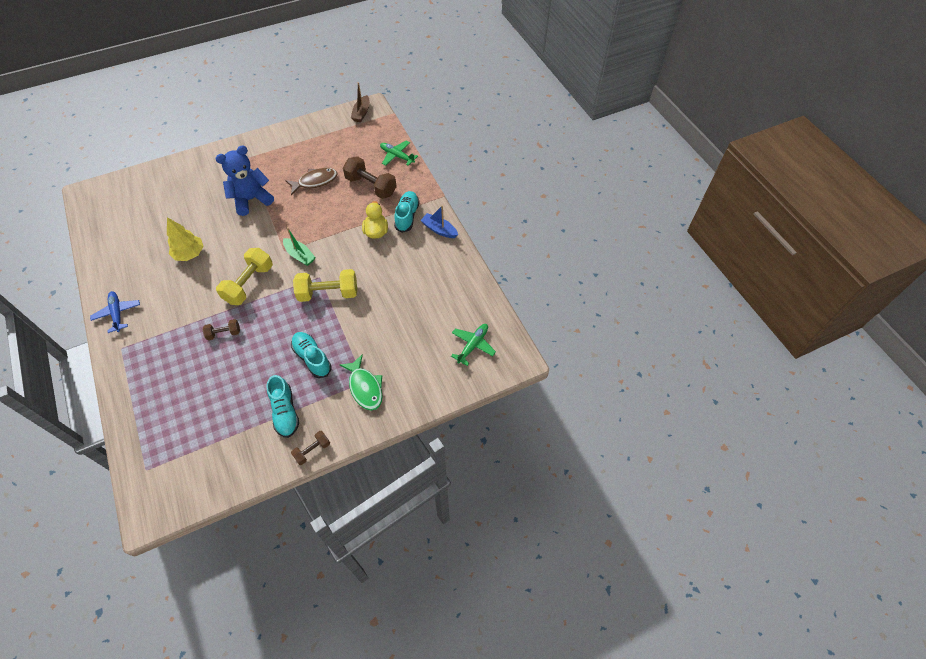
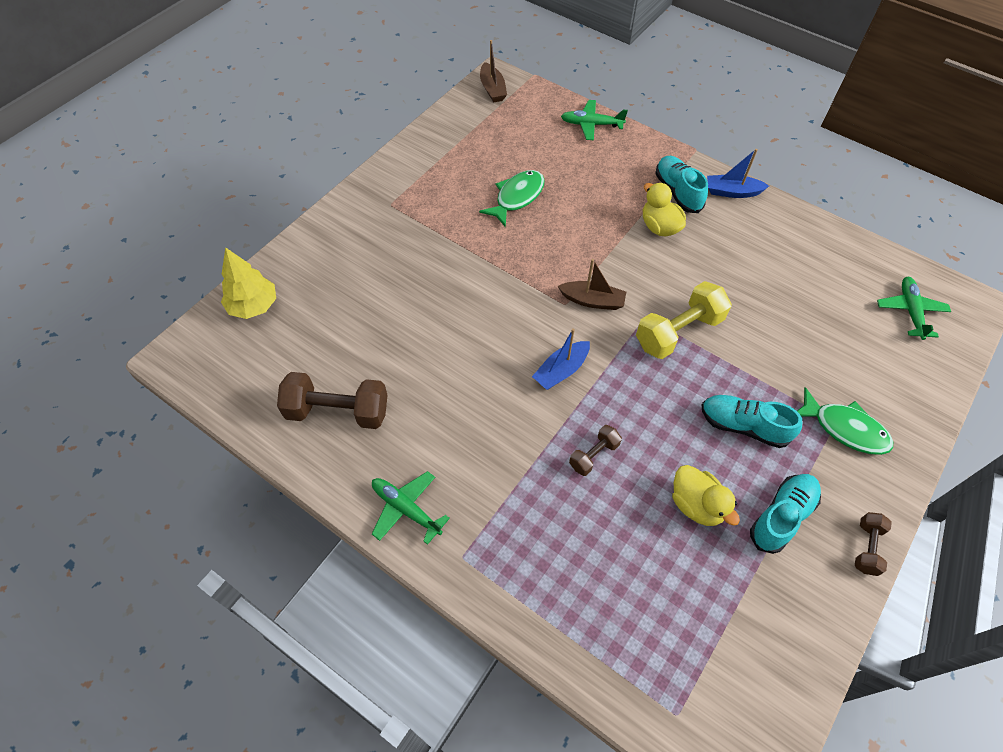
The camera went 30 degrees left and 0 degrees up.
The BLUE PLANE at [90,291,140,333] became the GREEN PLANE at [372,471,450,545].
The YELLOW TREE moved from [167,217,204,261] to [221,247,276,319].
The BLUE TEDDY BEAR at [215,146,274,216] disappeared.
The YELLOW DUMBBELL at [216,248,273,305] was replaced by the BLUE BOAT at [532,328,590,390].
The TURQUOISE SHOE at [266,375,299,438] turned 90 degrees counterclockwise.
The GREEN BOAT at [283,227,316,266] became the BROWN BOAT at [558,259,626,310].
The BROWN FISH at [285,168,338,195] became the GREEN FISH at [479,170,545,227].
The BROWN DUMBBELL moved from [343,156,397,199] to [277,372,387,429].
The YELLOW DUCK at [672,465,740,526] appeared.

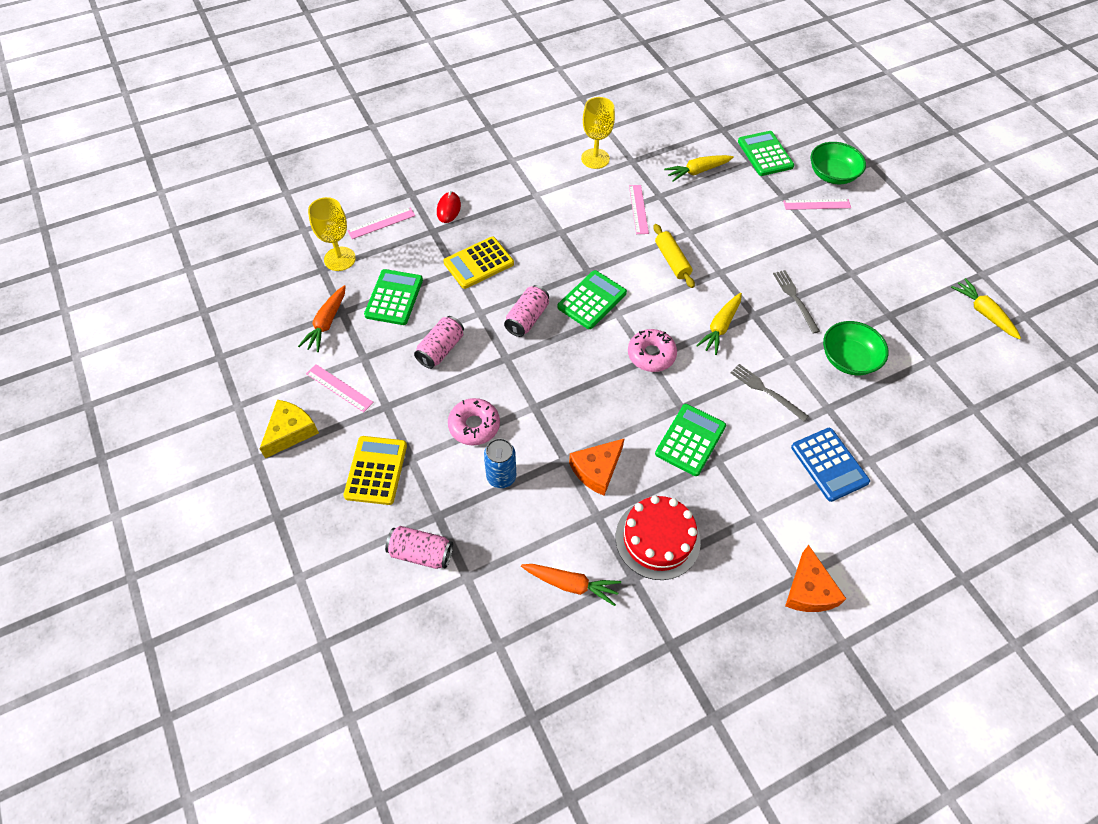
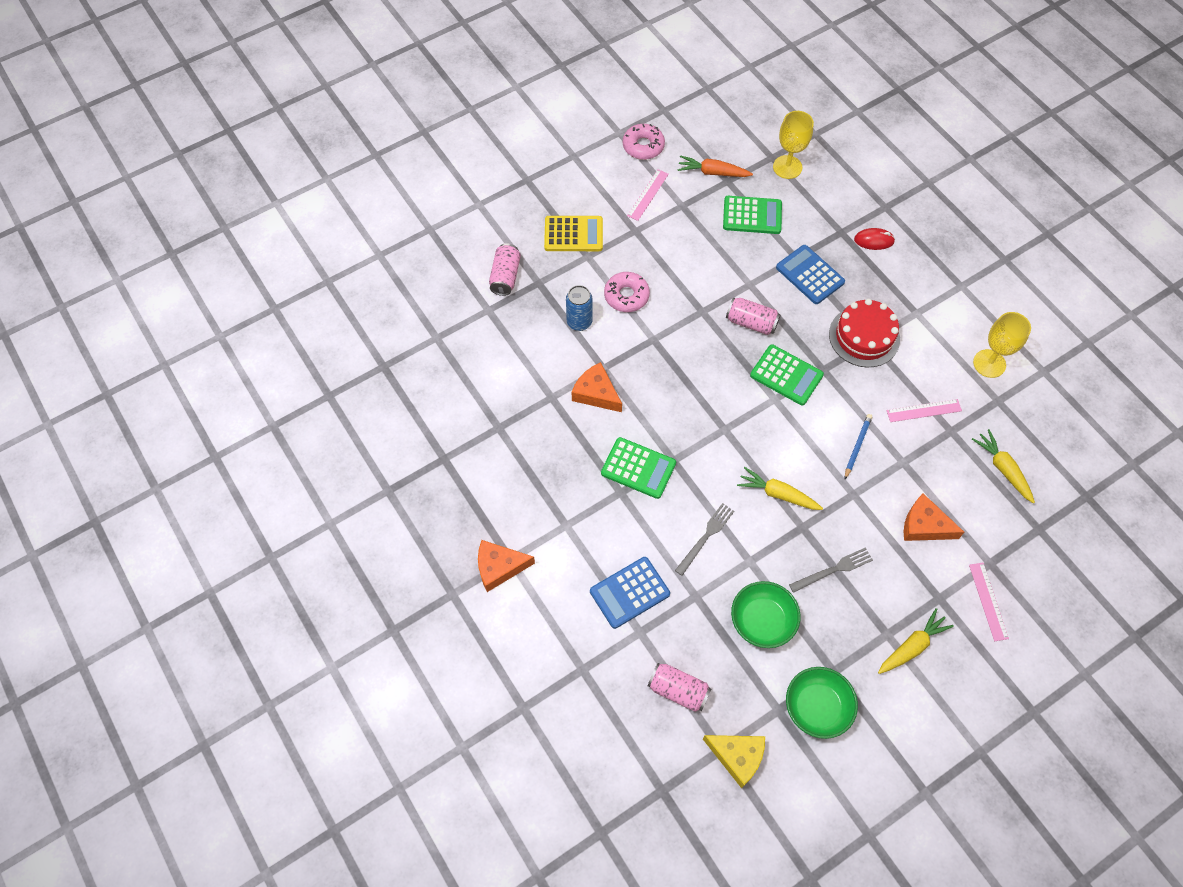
The camera went 85 degrees right and 5 degrees up.
The YELLOW CHEESE moved from [260,400,319,458] to [703,735,765,788].
The PINK RULER at [347,207,415,239] disappeared.
The PINK CAN moved from [414,316,464,369] to [648,663,711,712].
The YELLOW CALCULATOR at [443,237,514,289] became the BLUE CALCULATOR at [776,245,845,304].
The ORANGE CARROT at [521,564,621,606] disappeared.
The RED CAKE moved from [616,495,701,580] to [829,299,900,367].
The PINK DONUT moved from [628,329,677,372] to [623,124,665,160].
The YELLOW ROLLING PIN at [654,224,695,288] was replaced by the BLUE PENCIL at [845,414,872,479].
The GREEN CALCULATOR at [738,131,794,176] disappeared.
The GREEN BOWL moved from [811,142,866,184] to [786,667,858,739].
The YELLOW CARROT moved from [951,278,1021,339] to [878,608,954,674].
The ORANGE CHEESE at [904,494,964,541] appeared.

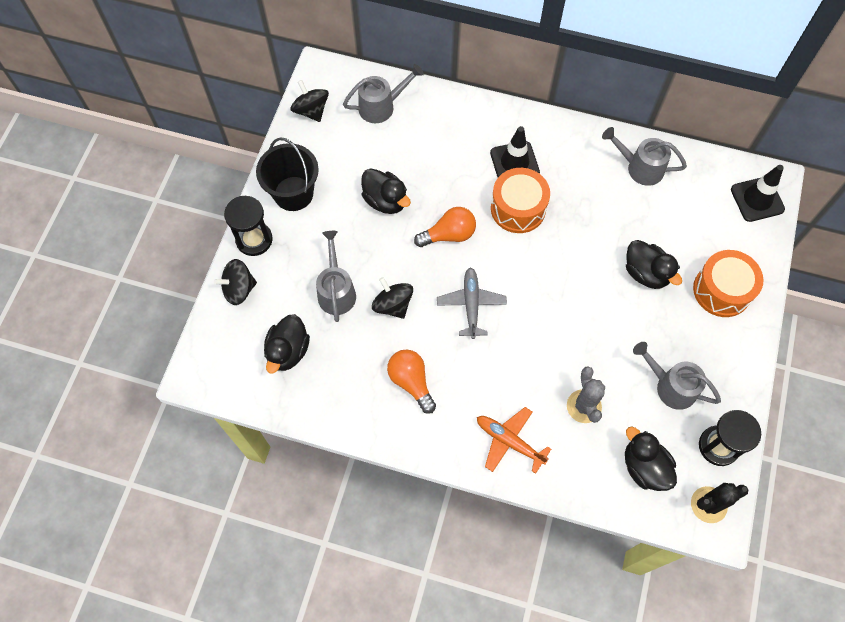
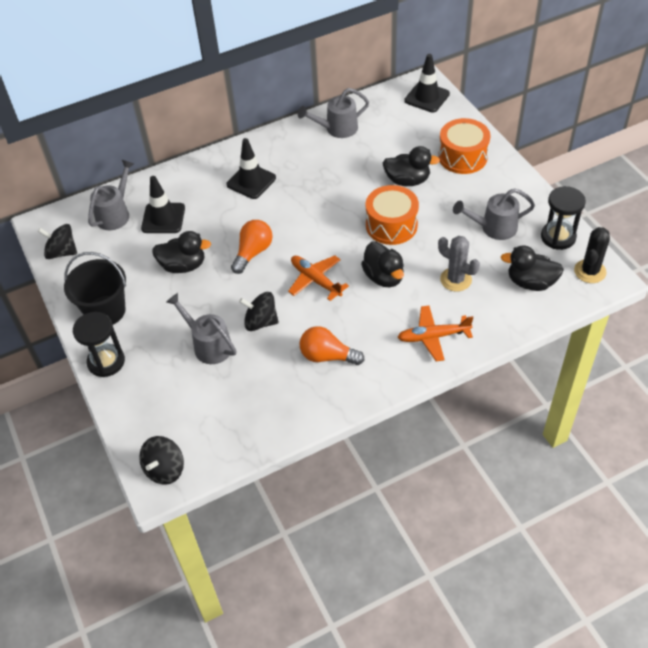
The camera went 40 degrees left and 15 degrees down.
The BLACK SPINNING TOP moved from [214,259,257,305] to [139,436,184,485].
The BLACK DUCK moved from [264,314,310,374] to [361,242,404,287].
The GREY PLANE at [437,267,507,339] became the ORANGE PLANE at [288,255,349,301].
The ORANGE DRUM moved from [491,168,550,233] to [366,185,419,245].
The BLACK TRAFFIC CONE at [141,176,185,233] appeared.

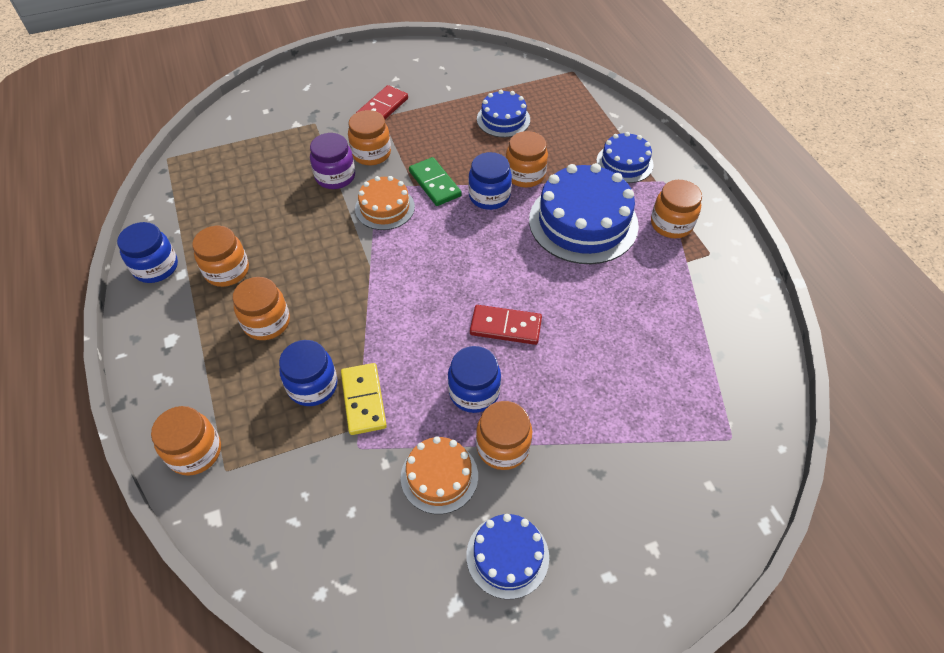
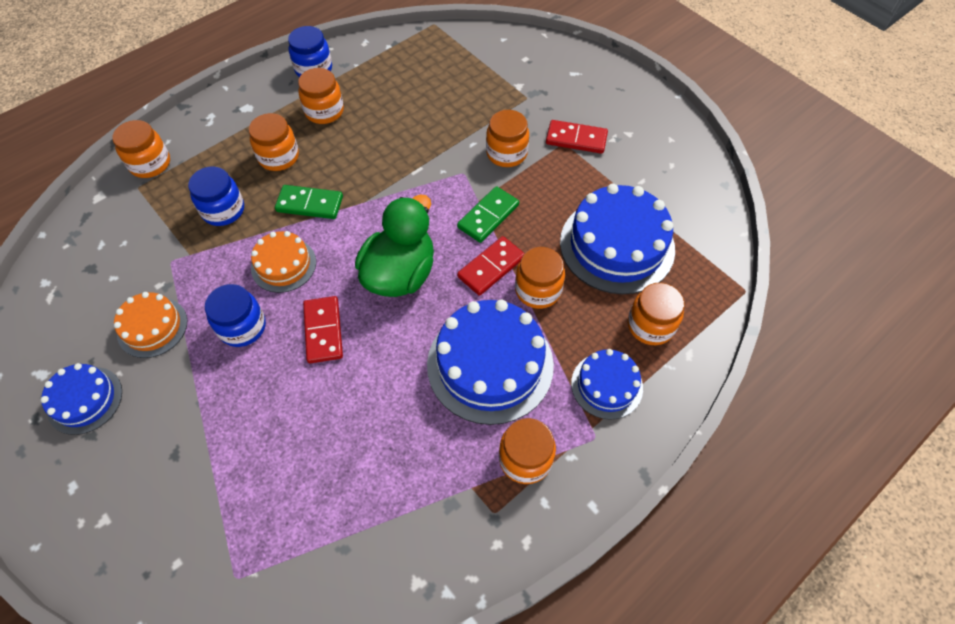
The camera went 70 degrees right and 5 degrees up.
The PURPLE JAR at [310,133,355,189] disappeared.
The YELLOW DOMINO at [341,363,387,435] disappeared.
The ORANGE CAKE moved from [355,176,415,230] to [251,231,316,293].
The BLUE JAR at [468,152,512,210] was replaced by the RED DOMINO at [457,236,525,296].
The ORANGE JAR moved from [476,401,532,470] to [628,283,685,345].
The BLUE CAKE at [477,90,530,137] changed to 1.80 times the size.
The GREEN DOMINO at [275,185,343,219] appeared.
The GREEN DUCK at [355,194,434,297] appeared.

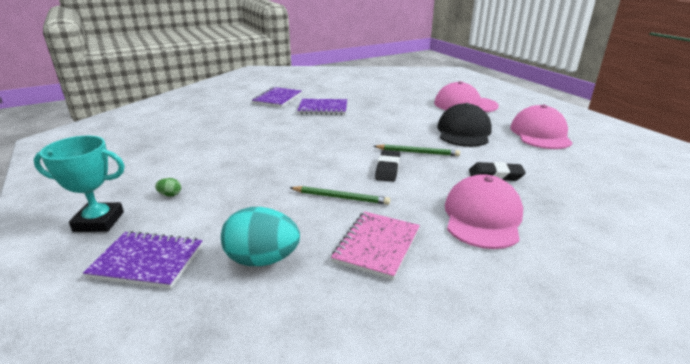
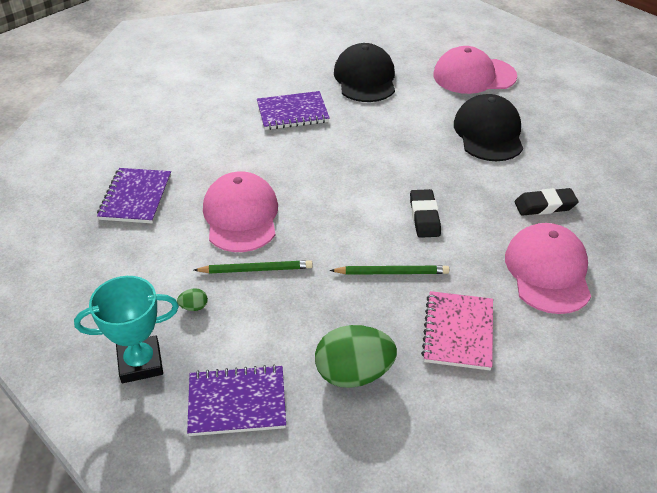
The camera went 15 degrees left and 15 degrees up.
The TURQUOISE EGG at [221,207,300,266] became the GREEN EGG at [315,325,397,388].
The PURPLE NOTEBOOK moved from [252,87,302,107] to [97,168,171,223].
The GREEN PENCIL moved from [373,144,460,156] to [194,260,313,274].
The PINK CAP moved from [510,105,572,149] to [203,172,278,252].
The BLACK CAP at [334,43,395,102] appeared.

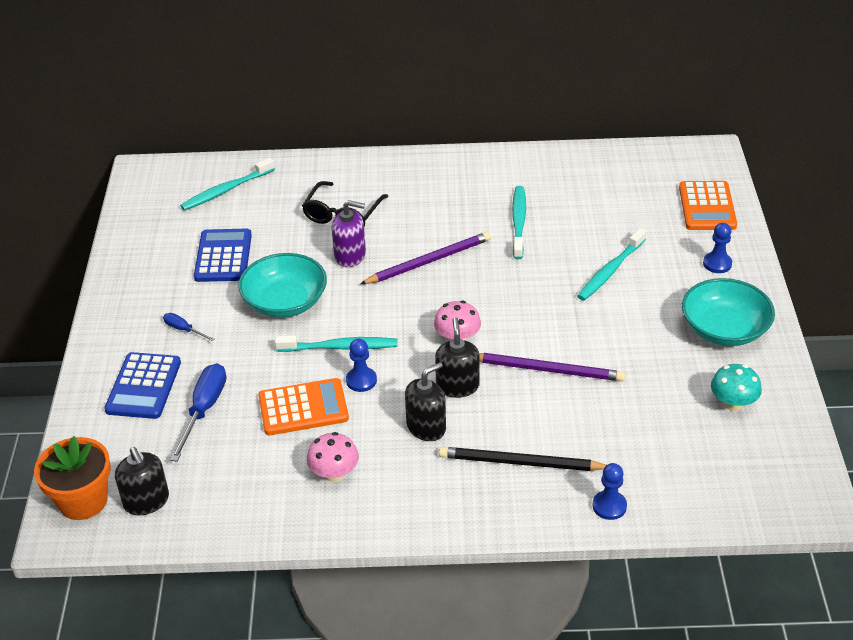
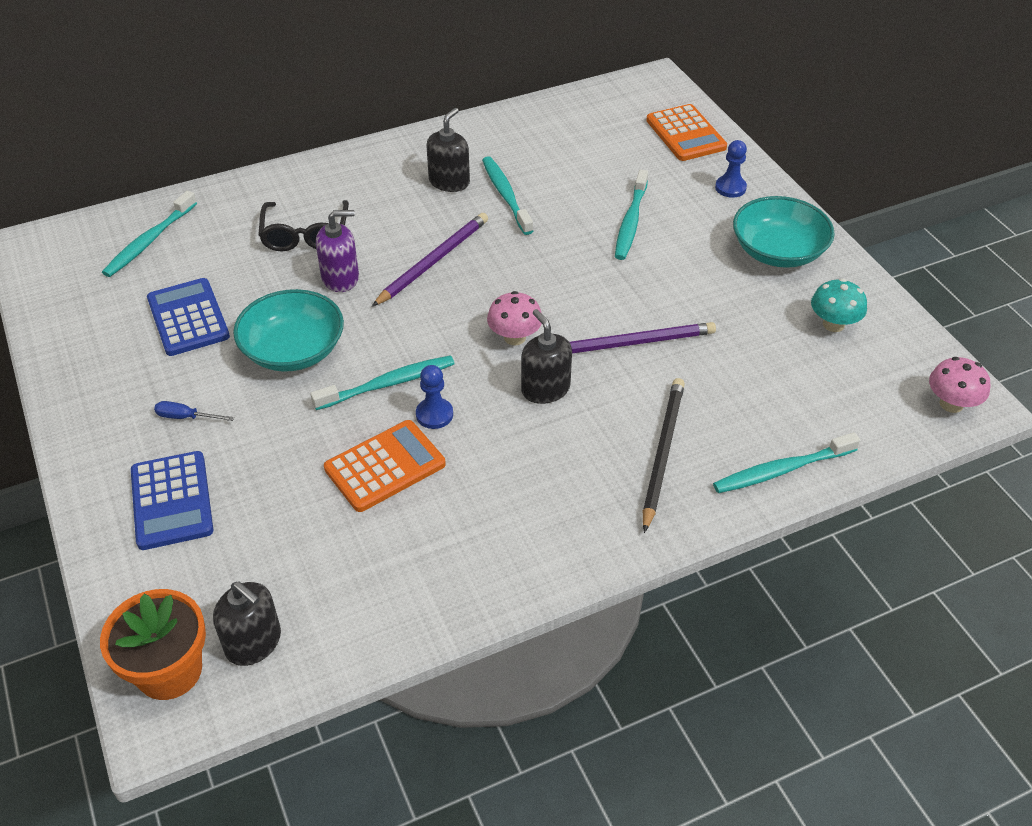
The camera went 25 degrees left and 5 degrees up.
The BLUE SCREWDRIVER at [170,363,226,462] disappeared.
The PINK MUSHROOM moved from [307,432,359,482] to [929,357,990,413].
The BLACK SOAP DISPENSER moved from [405,362,446,441] to [426,108,470,192].
The BLACK PENCIL at [439,447,606,471] turned 120 degrees clockwise.
The BLUE PAWN at [593,463,627,520] was replaced by the TURQUOISE TOOTHBRUSH at [713,432,860,493].

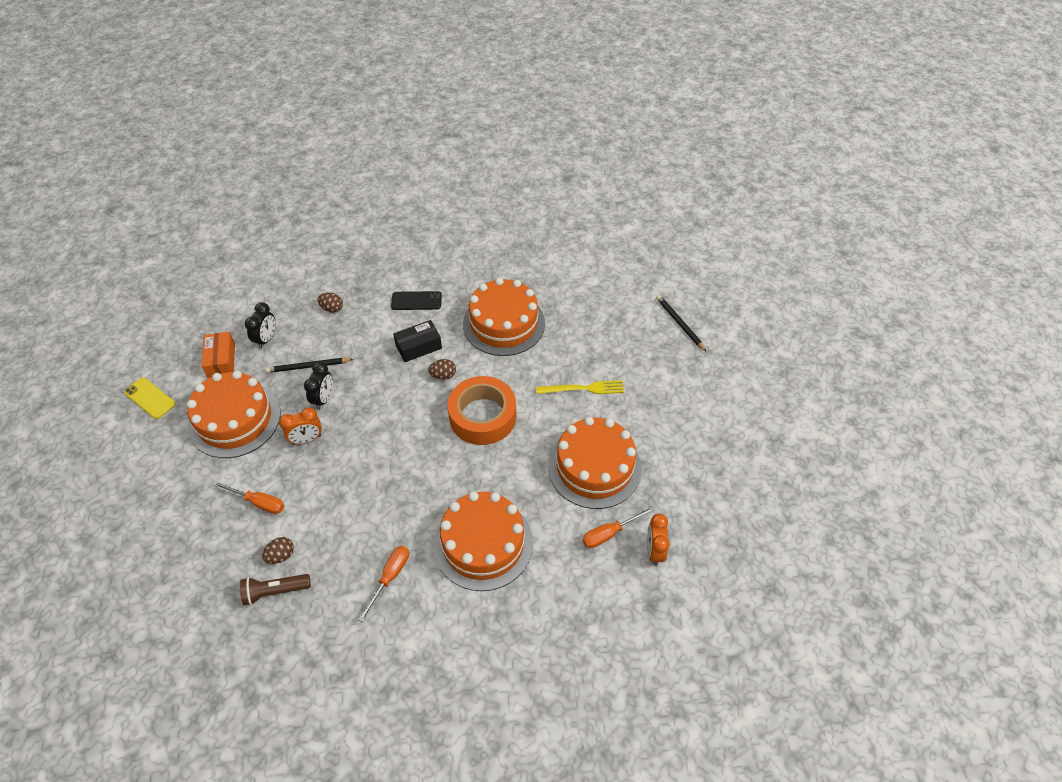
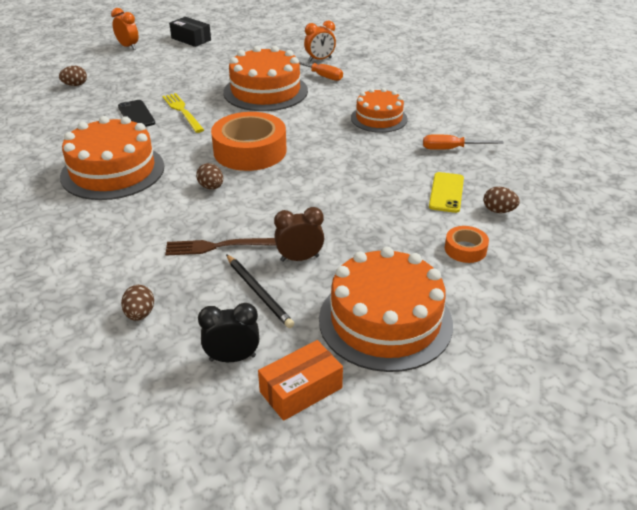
The camera went 115 degrees left and 15 degrees down.
The YELLOW PHONE moved from [124,377,176,419] to [429,172,464,213].
The ORANGE SCREWDRIVER at [212,481,284,514] was replaced by the ORANGE TAPE at [445,226,489,263].
The BROWN FLASHLIGHT at [240,574,311,605] disappeared.
The ORANGE CLOCK moved from [279,407,322,445] to [111,8,139,50].
The BLACK CLOCK at [304,362,333,410] became the BROWN CLOCK at [274,207,324,262].
The BLACK PHONE moved from [391,291,442,310] to [118,100,155,127].
The BLACK BOX moved from [393,320,442,362] to [169,17,211,47].
The ORANGE CAKE at [434,491,533,591] changed to 0.63 times the size.
The BLACK PENCIL at [656,295,707,352] was replaced by the BROWN EGG at [59,66,87,86].
The BROWN FORK at [165,238,276,256] appeared.

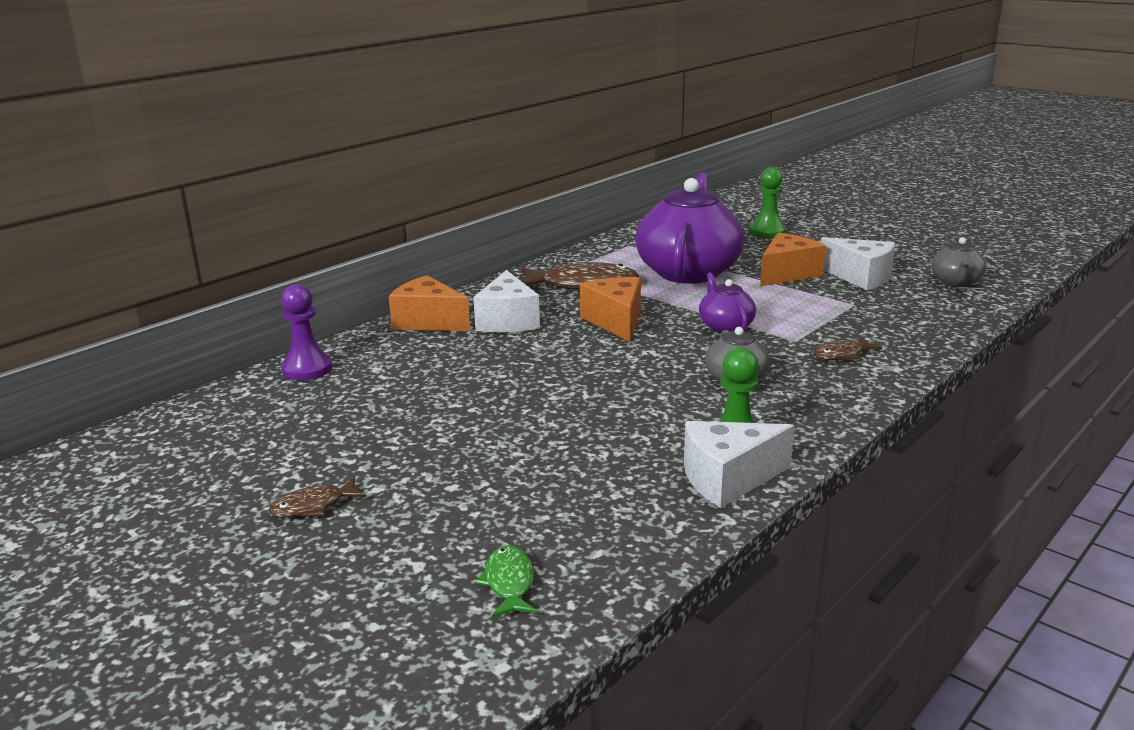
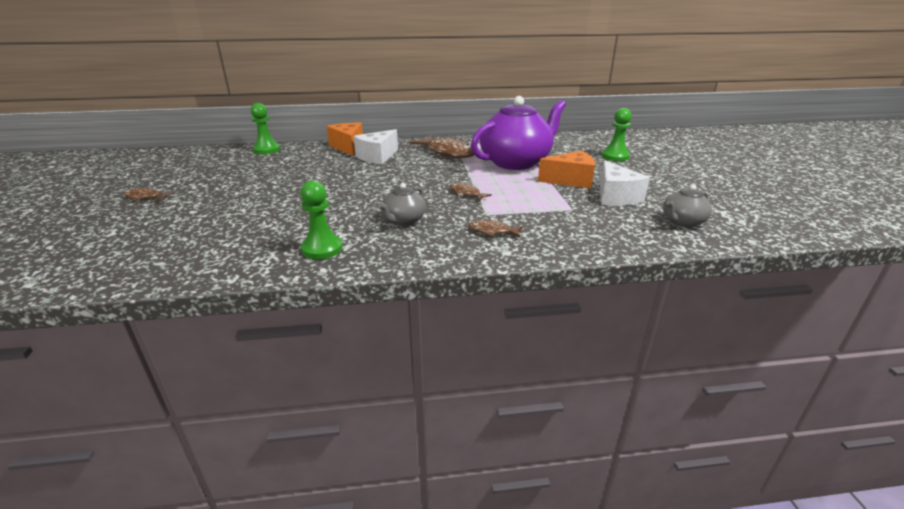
The camera went 40 degrees right and 5 degrees up.
The PURPLE PAWN at [281,284,333,381] became the GREEN PAWN at [251,103,280,154].
The GREEN FISH at [475,545,537,618] disappeared.
The ORANGE CHEESE at [580,277,641,342] disappeared.
The WHITE CHEESE at [684,421,794,508] disappeared.
The PURPLE TEAPOT at [699,272,756,333] was replaced by the BROWN FISH at [450,182,492,201].

